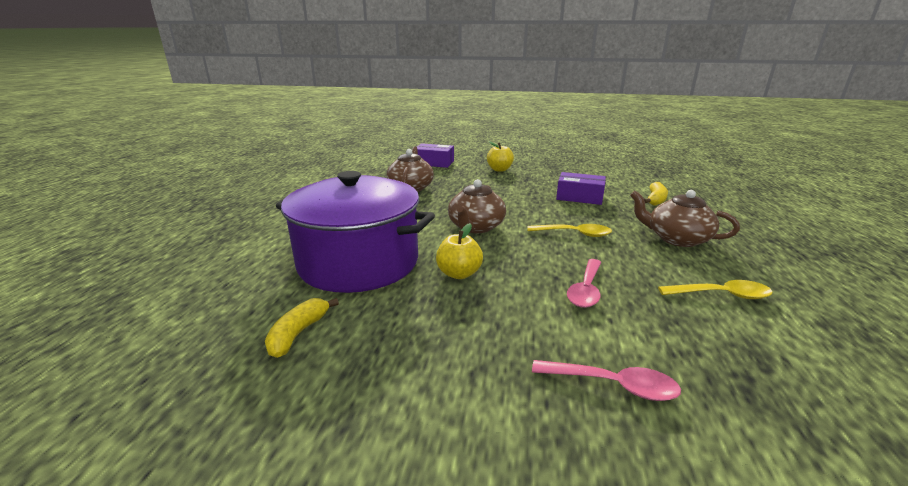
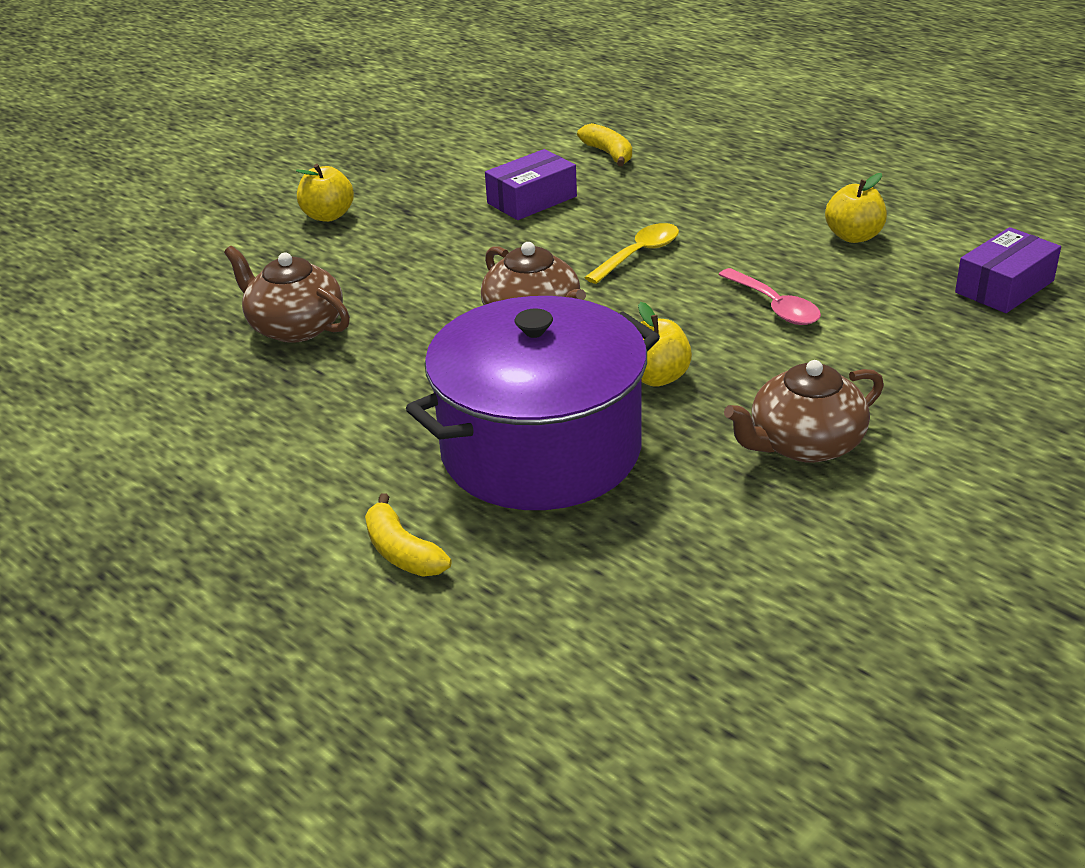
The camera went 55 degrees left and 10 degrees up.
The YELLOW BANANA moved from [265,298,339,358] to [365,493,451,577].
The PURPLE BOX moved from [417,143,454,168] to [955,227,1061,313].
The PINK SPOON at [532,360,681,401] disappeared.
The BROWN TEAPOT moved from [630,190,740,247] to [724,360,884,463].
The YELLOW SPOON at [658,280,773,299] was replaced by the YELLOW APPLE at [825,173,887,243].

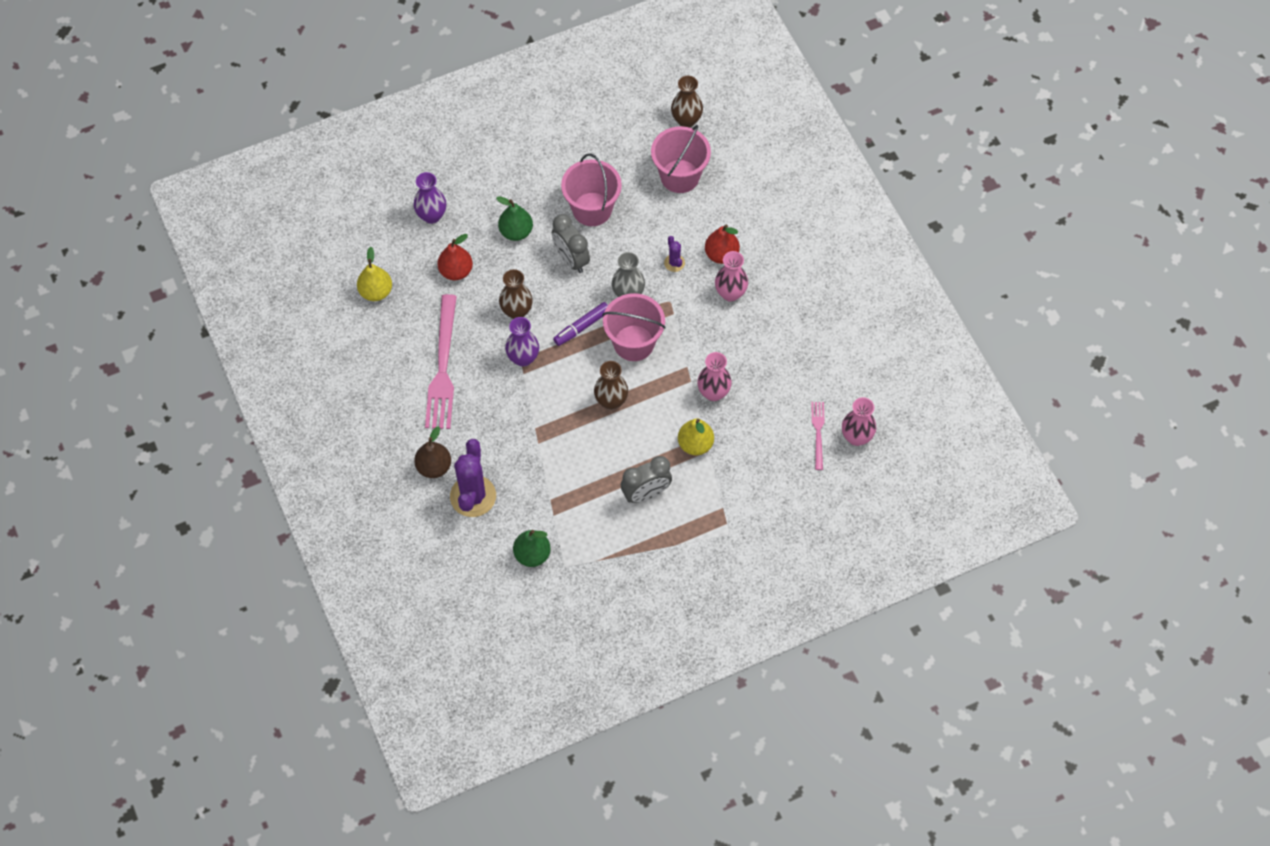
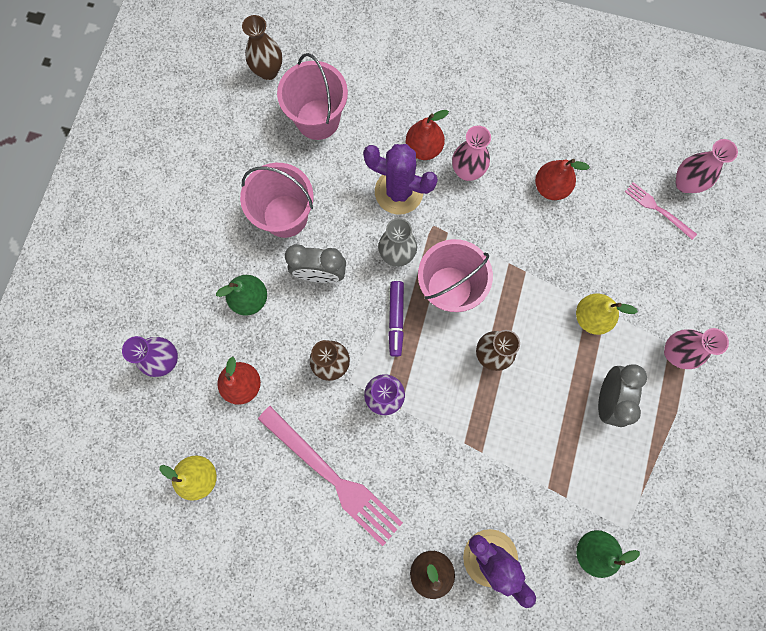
The camera went 50 degrees left and 15 degrees up.
The PURPLE CACTUS at [664,236,685,272] changed to 2.11 times the size.
The PINK VASE moved from [697,352,732,401] to [664,328,729,369].
The RED PEAR at [535,159,590,200] appeared.

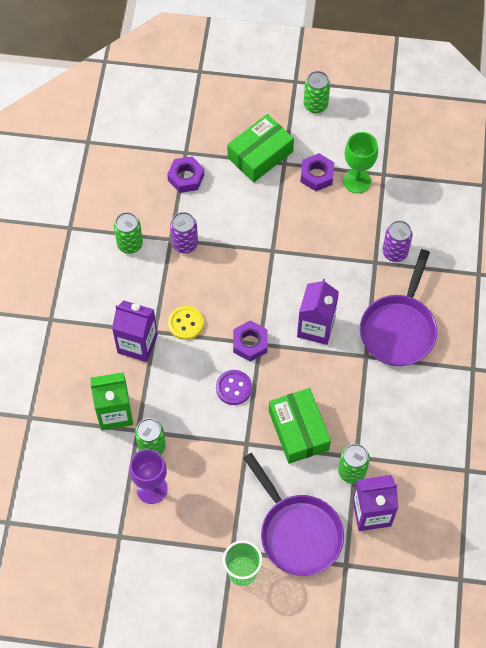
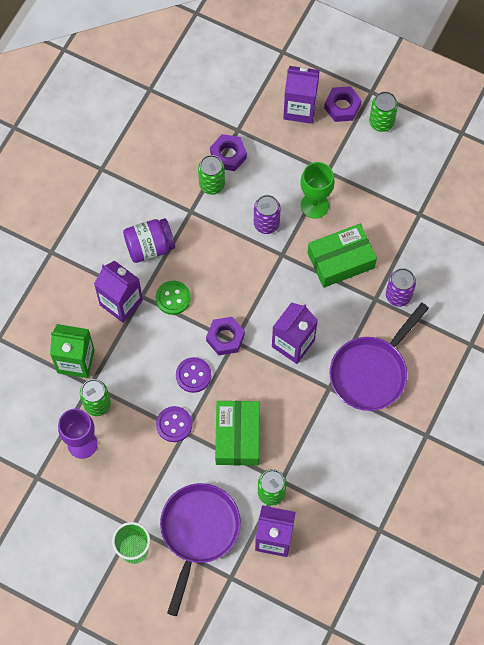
The camera went 20 degrees right and 5 degrees up.
The GREEN CAN moved from [114,212,143,254] to [198,155,225,195].
The YELLOW BUTTON at [168,306,204,340] became the GREEN BUTTON at [156,281,191,315].
The PURPLE CAN moved from [170,212,198,253] to [254,195,281,234].
The GREEN BOX moved from [227,114,294,183] to [308,224,377,288].
The PURPLE PAN at [244,453,344,576] turned 150 degrees counterclockwise.
The PURPLE NUT moved from [300,153,334,191] to [324,86,362,122].
The GREEN GOBLET moved from [343,132,378,193] to [301,162,334,219].
The PURPLE JAR at [123,218,175,263] appeared.
The PURPLE BUTTON at [156,406,192,442] appeared.
The PURPLE CARTON at [283,66,320,124] appeared.

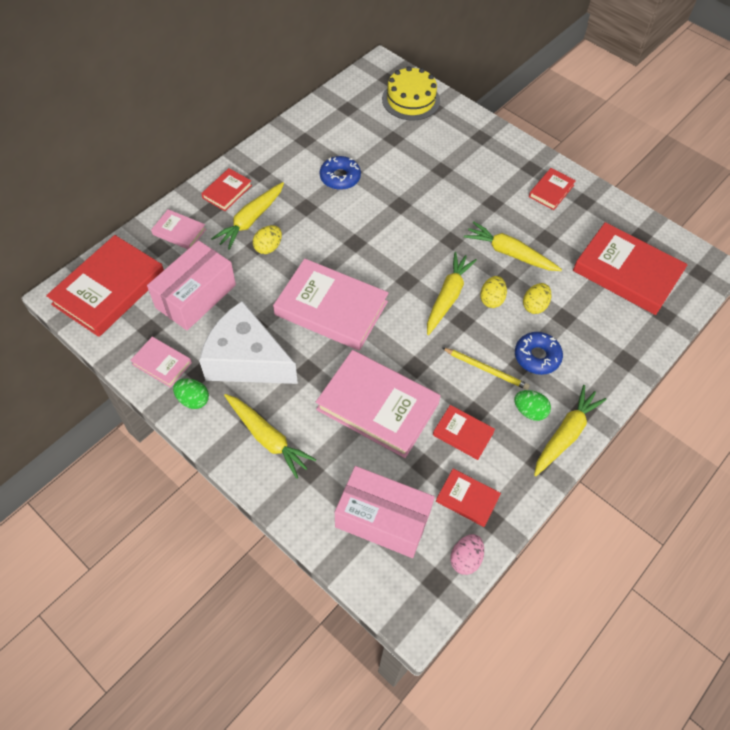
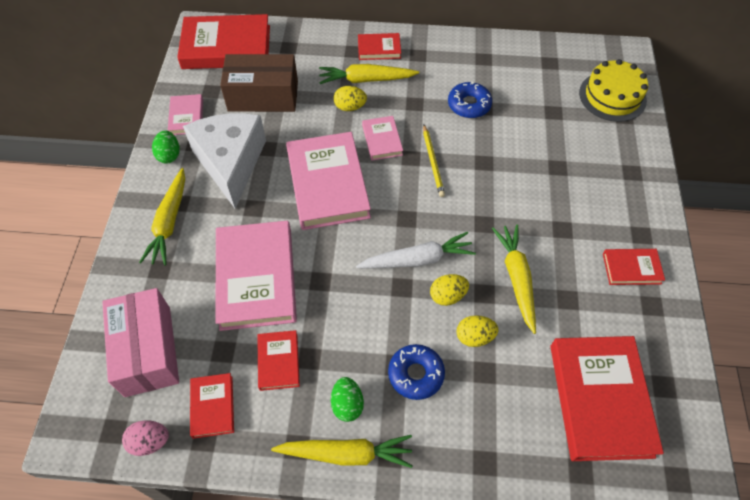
The camera went 55 degrees right and 0 degrees up.
The PINK BOX at [147,240,236,330] became the BROWN BOX at [220,54,298,112].
The PINK BOOK moved from [151,209,206,249] to [362,116,403,160].
The YELLOW CARROT at [427,252,477,335] became the WHITE CARROT at [356,232,476,269].
The YELLOW PENCIL moved from [442,348,530,390] to [423,125,445,197].

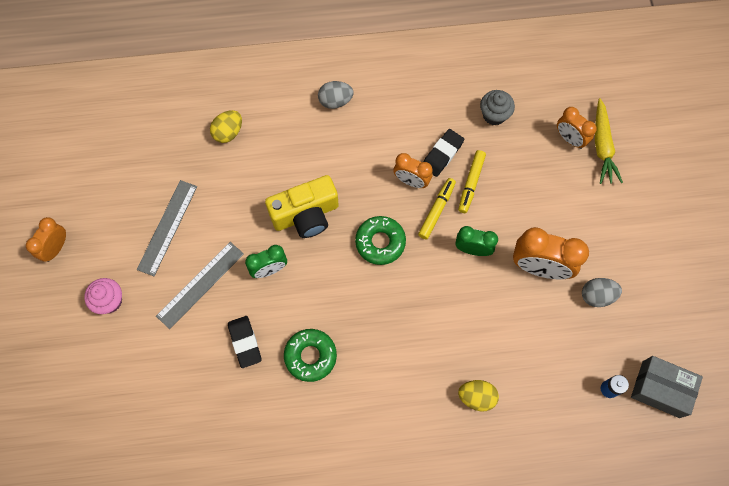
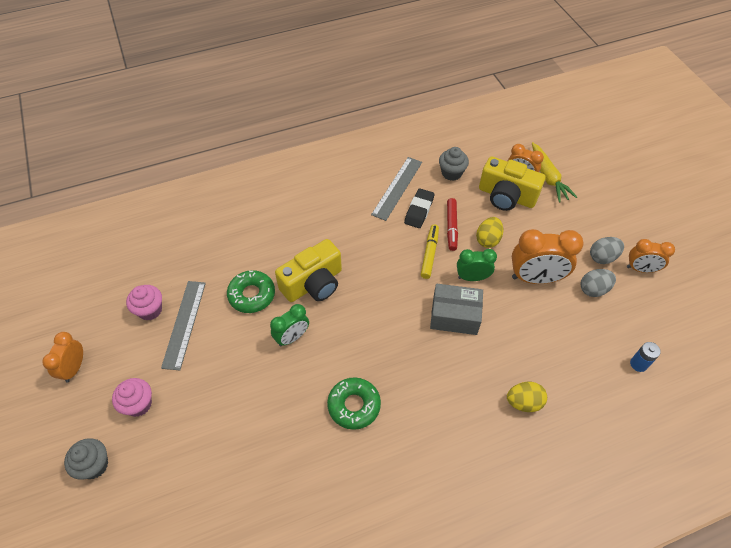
The camera went 15 degrees left and 15 degrees down.
The GREY RULER moved from [156,242,244,329] to [371,157,422,221].
The YELLOW EGG moved from [210,110,242,143] to [476,217,503,248].
The BLACK ERASER at [228,316,262,368] disappeared.
The GREY EGG moved from [318,81,354,109] to [590,237,624,264].
The GREEN DONUT moved from [355,216,406,265] to [227,270,275,313].
The ORANGE CLOCK moved from [393,153,432,188] to [627,239,675,273].
The YELLOW MARKER at [458,150,486,213] became the RED MARKER at [447,198,458,251].
The GREY BOX moved from [631,356,703,418] to [430,284,483,335].
The GREY CUPCAKE at [64,438,108,479] appeared.
The PINK CUPCAKE at [126,285,162,320] appeared.
The YELLOW CAMERA at [479,156,545,211] appeared.

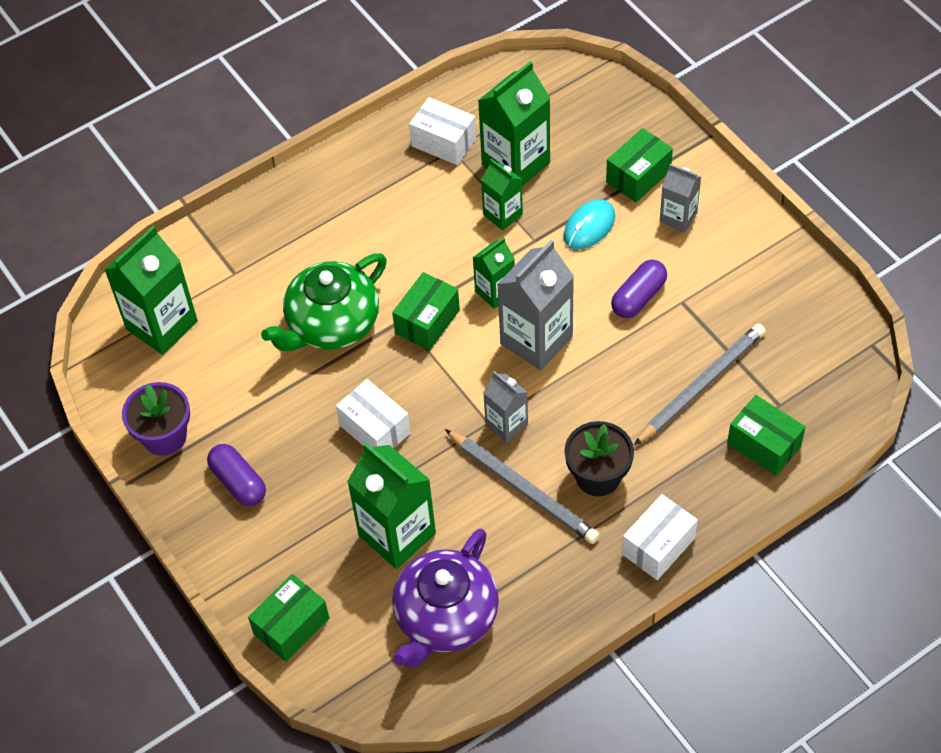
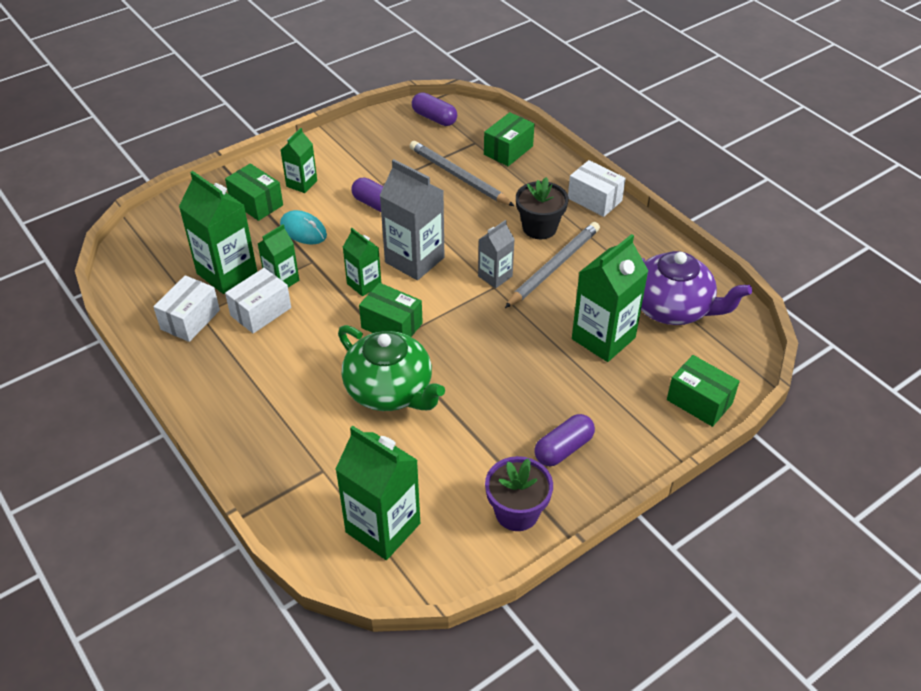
The camera went 95 degrees left and 10 degrees down.
The WHITE BOX moved from [336,379,411,448] to [225,268,291,334].
The GREY CARTON at [660,164,701,232] became the GREEN CARTON at [281,128,317,193].
The PURPLE CAPSULE at [412,92,457,126] appeared.

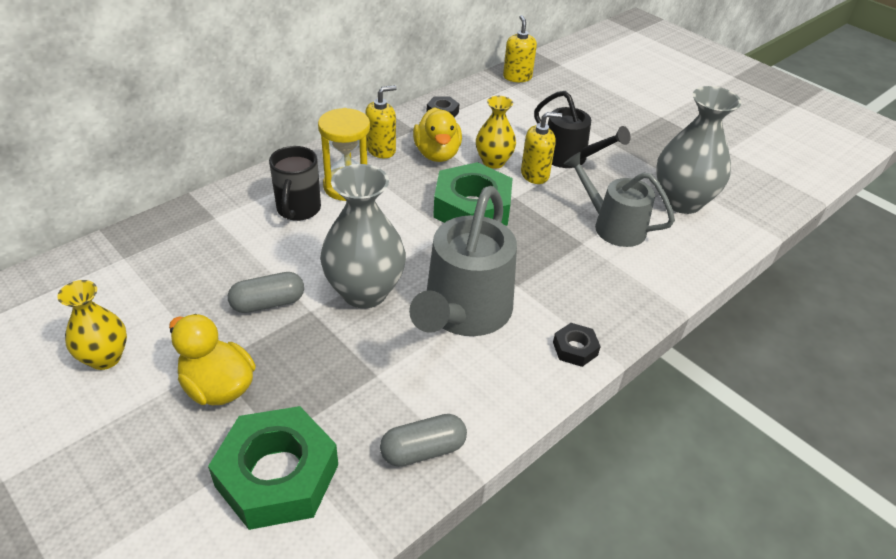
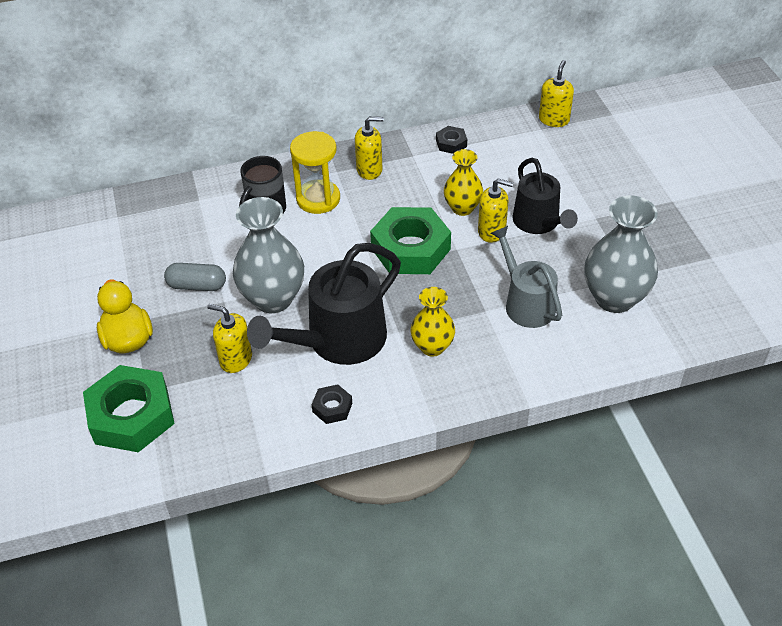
The camera went 30 degrees right and 5 degrees up.
The YELLOW VASE moved from [57,280,127,370] to [410,287,455,357].
The GREY CAPSULE at [380,414,467,467] disappeared.
The GREY WATERING CAN at [409,186,517,336] became the BLACK WATERING CAN at [247,243,401,365].
The YELLOW DUCK at [413,107,462,162] disappeared.
The BLACK NUT moved from [553,323,601,367] to [312,384,352,424].
The YELLOW SOAP DISPENSER at [207,304,252,373] appeared.

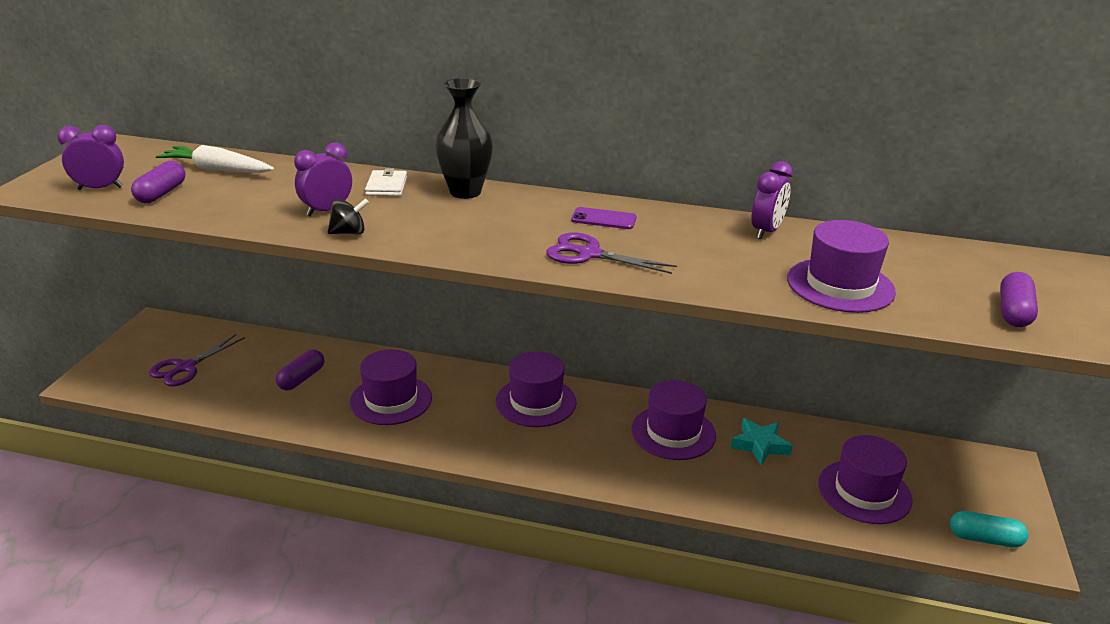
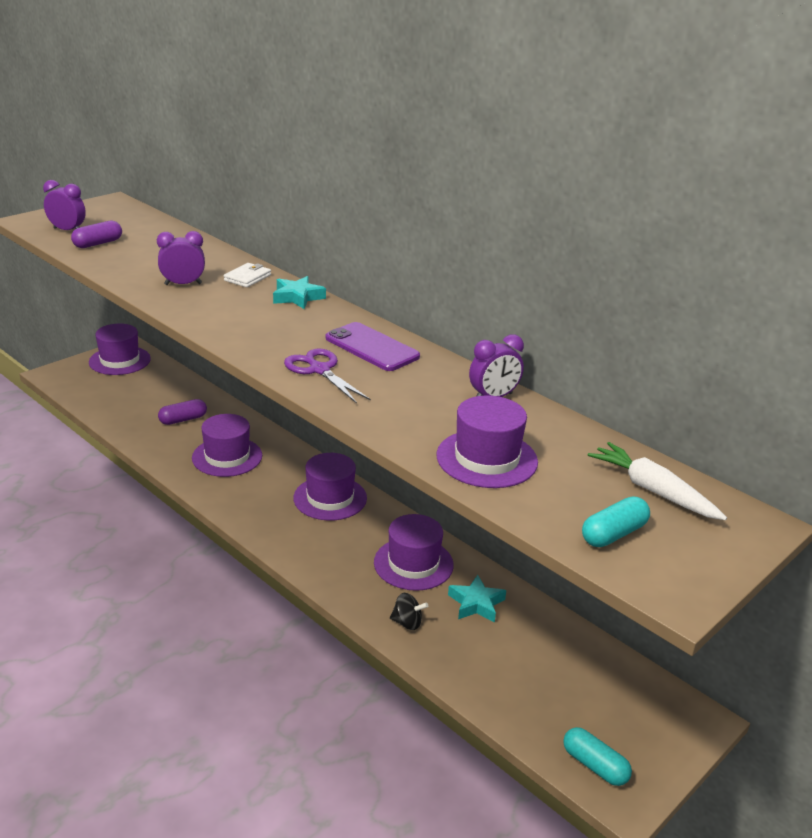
The camera went 30 degrees right and 0 degrees up.
The PURPLE SCISSORS at [149,334,245,386] disappeared.
The WHITE CARROT moved from [156,145,274,173] to [588,442,727,520].
The BLACK SPINNING TOP moved from [328,198,369,234] to [390,593,428,630].
The BLACK VASE at [435,78,493,199] was replaced by the TURQUOISE STAR at [273,276,326,309].
The PURPLE PHONE at [571,207,637,229] changed to 1.69 times the size.
The PURPLE HAT moved from [818,435,913,524] to [89,324,151,375].
The PURPLE CAPSULE at [1000,272,1038,327] became the TURQUOISE CAPSULE at [582,496,650,547].

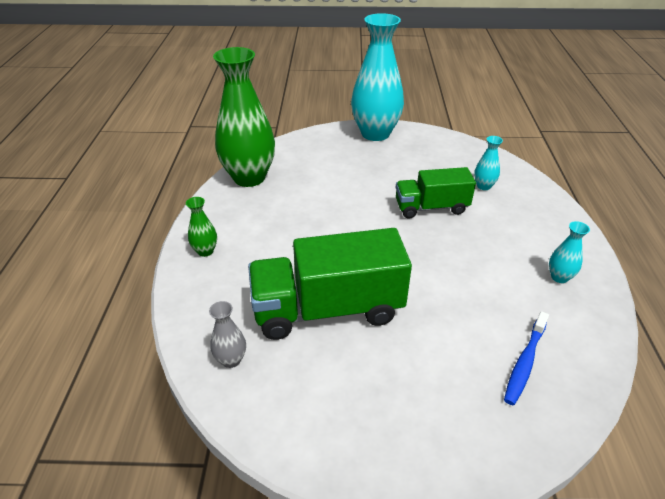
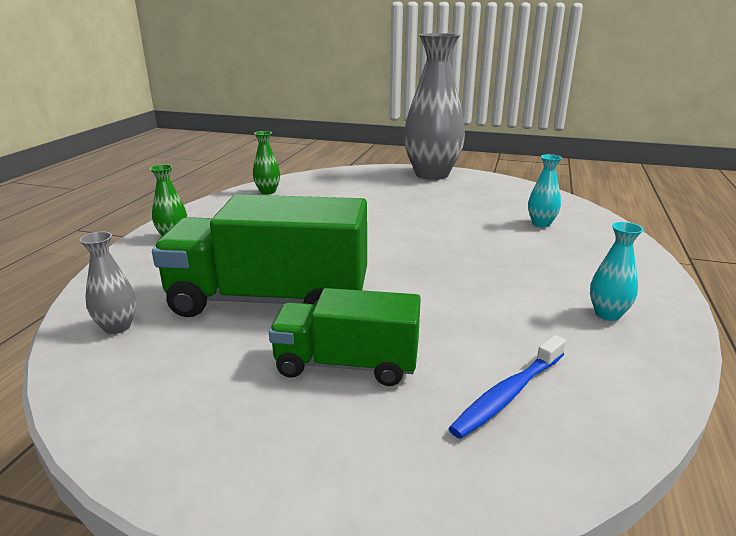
The camera went 15 degrees right and 15 degrees down.
The GREEN VASE at [213,47,275,187] changed to 0.42 times the size.
The TURQUOISE VASE at [351,13,404,141] became the GREY VASE at [404,33,465,180].
The GREEN TRUCK moved from [396,167,476,219] to [269,288,421,386].

